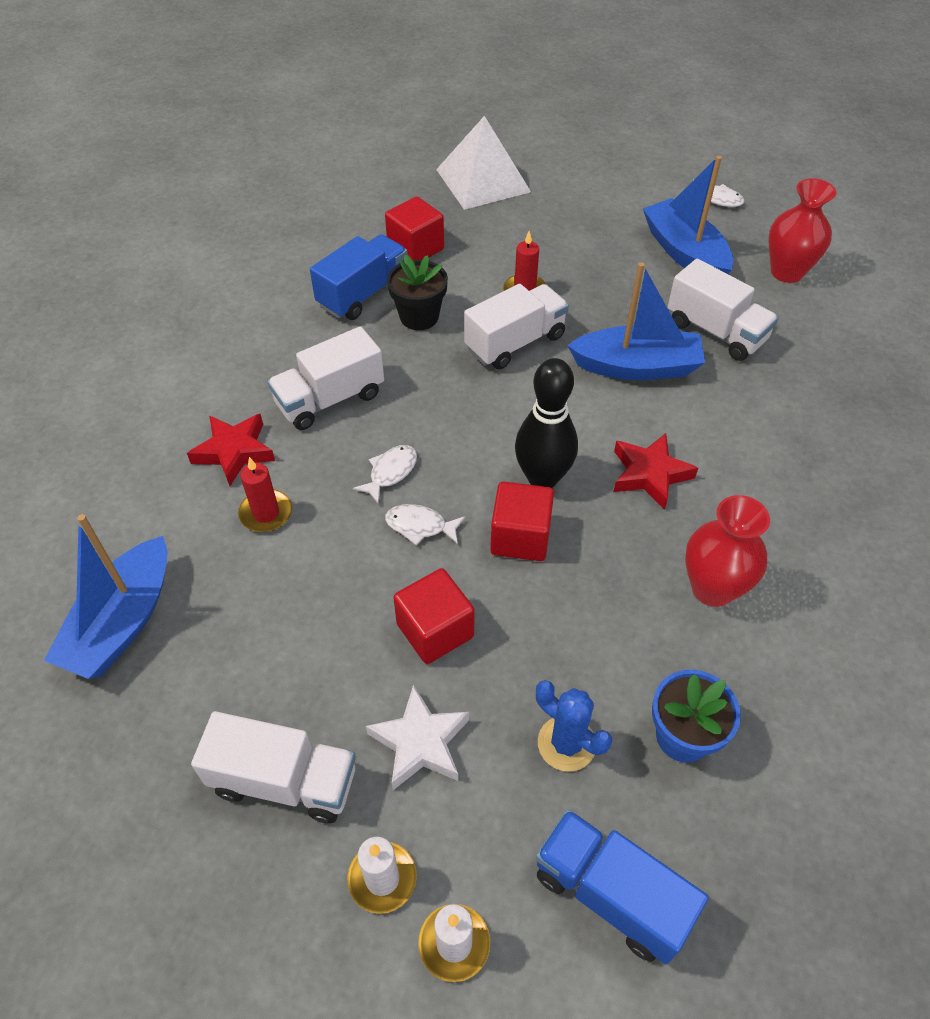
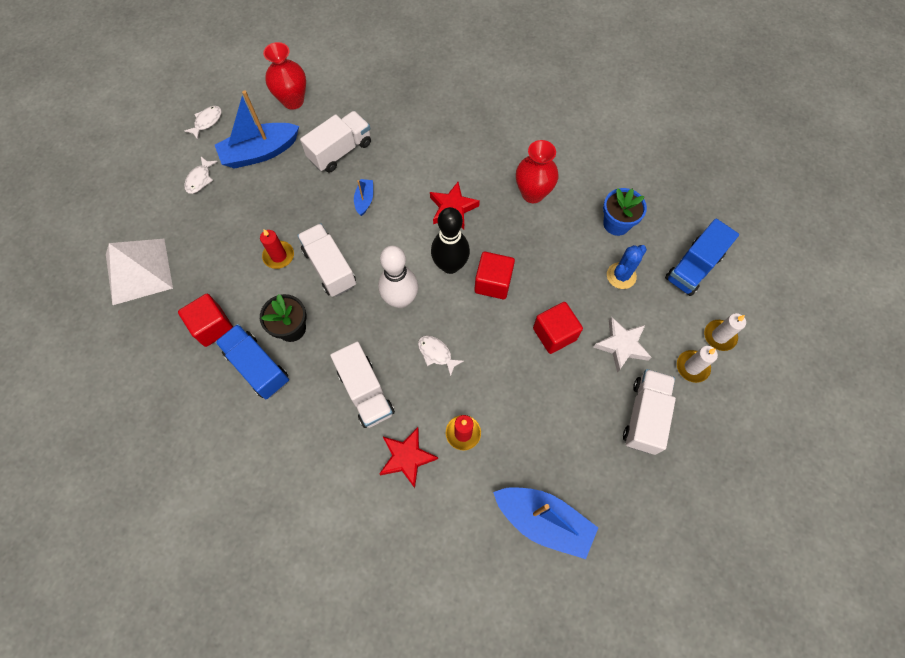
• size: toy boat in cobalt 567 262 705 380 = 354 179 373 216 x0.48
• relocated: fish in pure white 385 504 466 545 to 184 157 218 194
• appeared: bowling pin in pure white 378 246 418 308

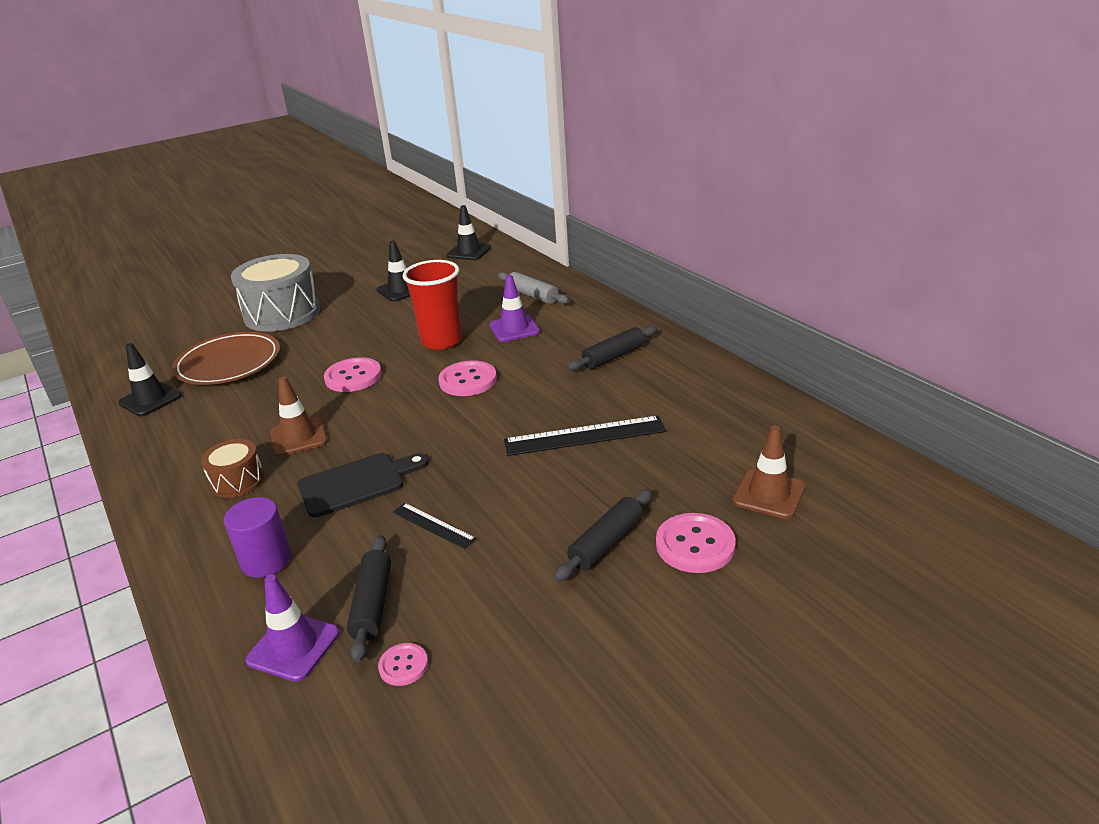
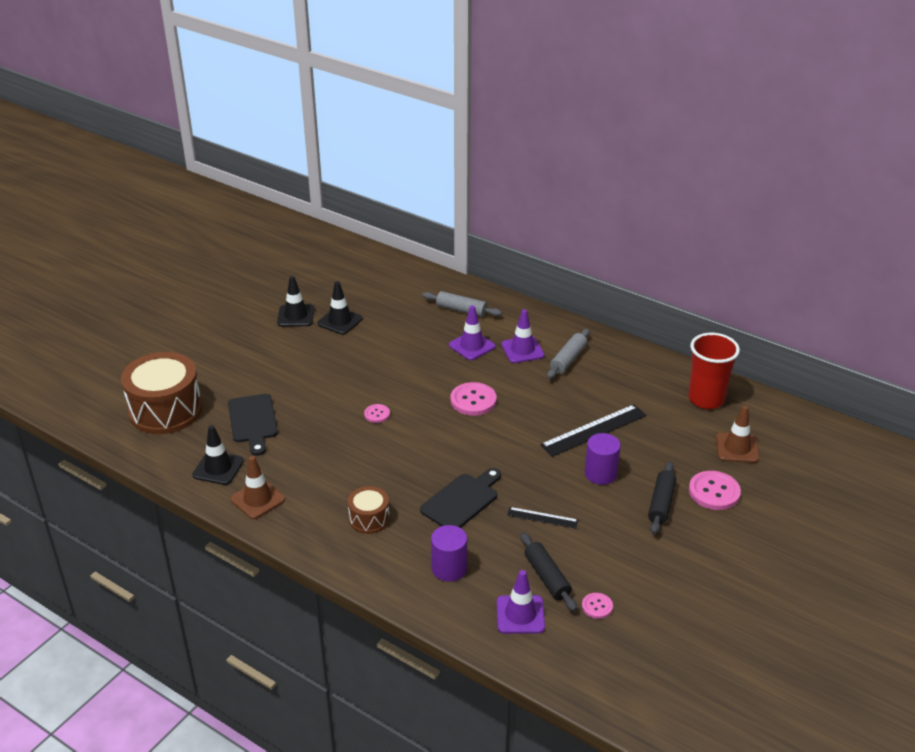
• relocated: road cone in jet-black 446 205 491 260 to 277 276 314 327
• missing: toy drum in gray 231 254 320 332
• relocated: tumbler in scarlet 402 260 462 350 to 688 333 740 409
• colour: pastry roller in jet-black 567 326 657 371 to pastry roller in gray 547 329 590 379
• exchanged: plate in dark brown 172 332 280 385 to chopping board in jet-black 228 394 278 456
• size: shirt button in rose-pink 324 357 382 392 = 364 404 390 423 x0.55
• relocated: road cone in dark brown 270 376 328 456 to 230 456 285 519
• appeared: road cone in purple 501 309 544 363
• appeared: toy drum in dark brown 121 352 202 434
• appeared: cylinder shape in purple 585 433 621 485

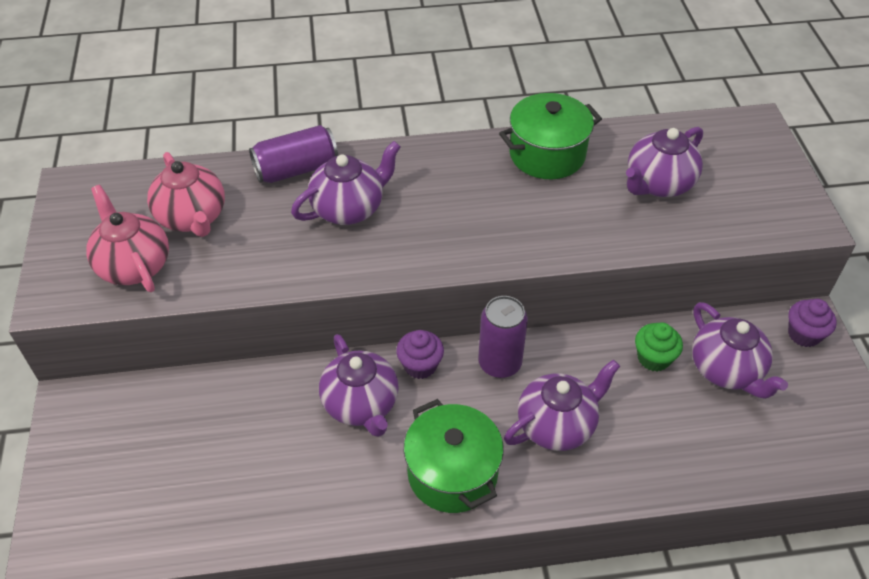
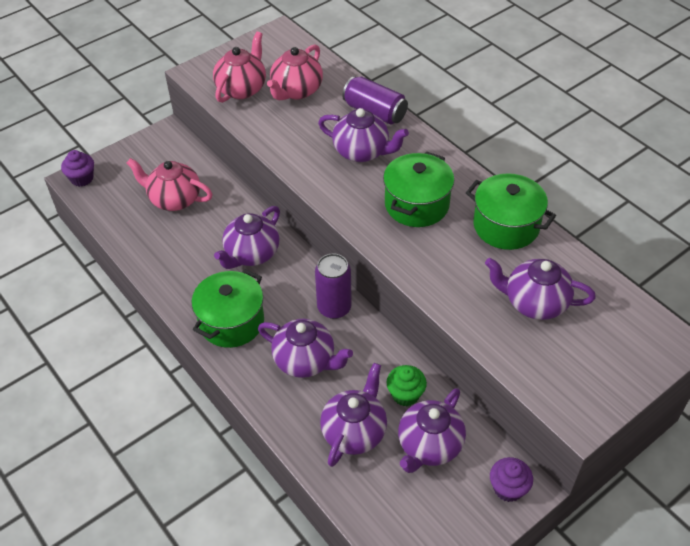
• relocated: cupcake in purple 396 330 444 379 to 61 150 94 187
• appeared: pot in green 383 152 454 227
• appeared: teapot in rose-pink 127 158 213 211
• appeared: teapot in purple 320 363 387 467

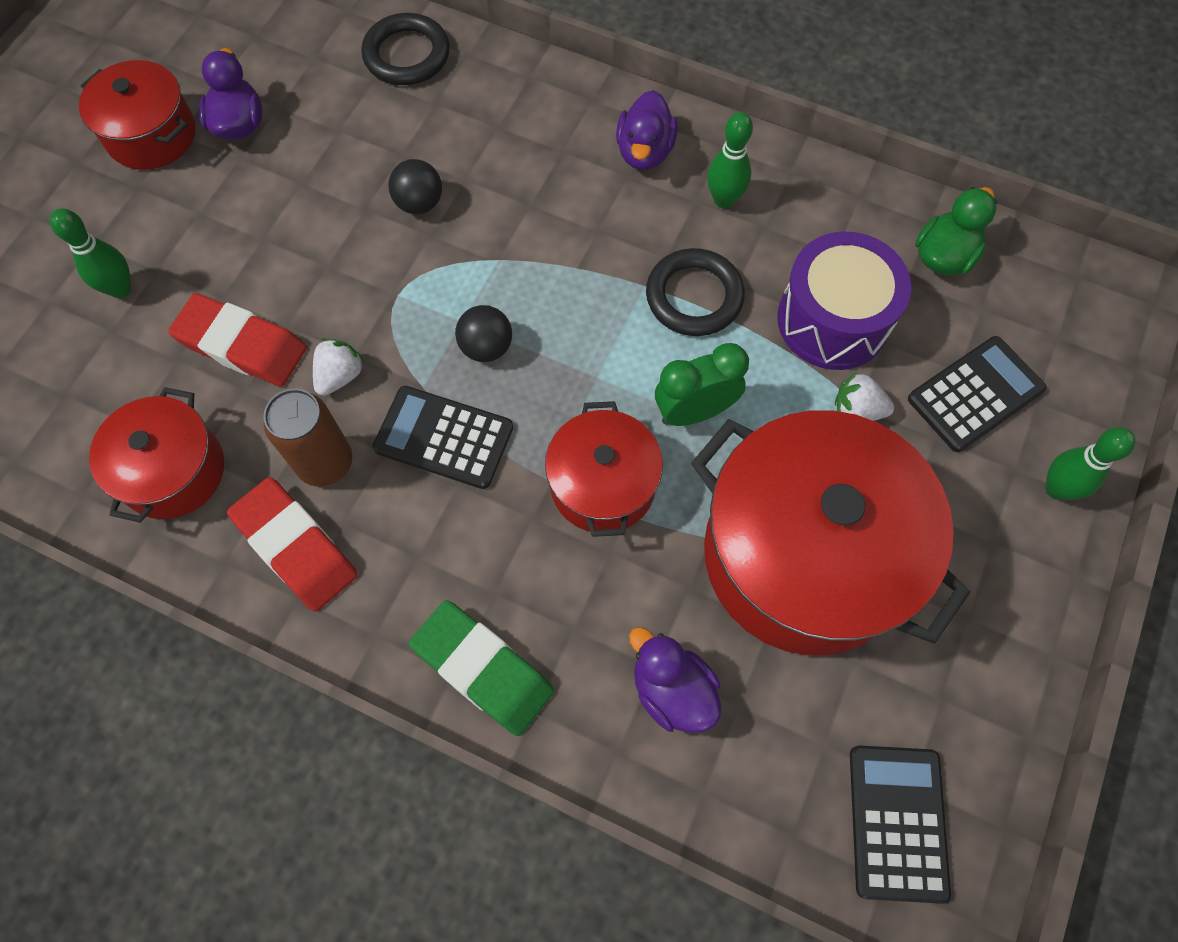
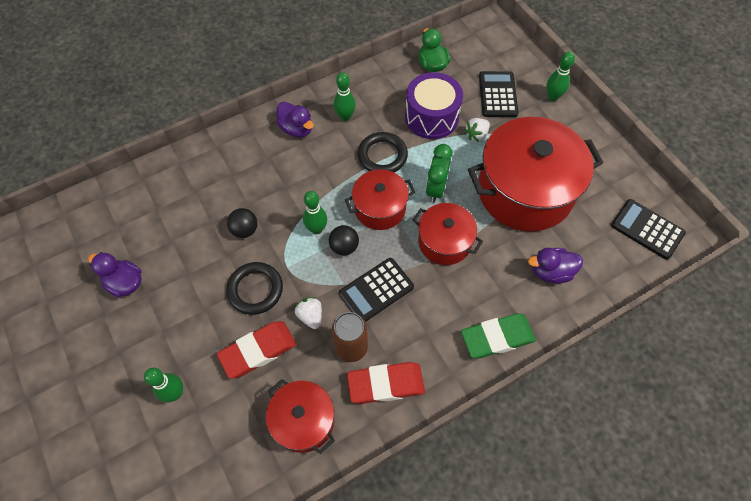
• relocated: hoop in jet-black 361 13 450 85 to 226 262 283 315
• relocated: pot in scarlet 79 60 196 170 to 345 169 415 230
• appeared: bowling pin in green 303 191 327 234

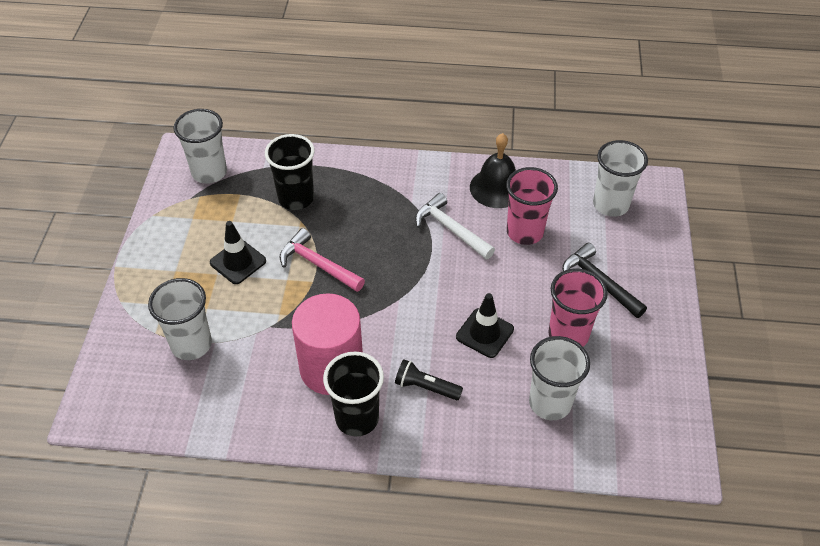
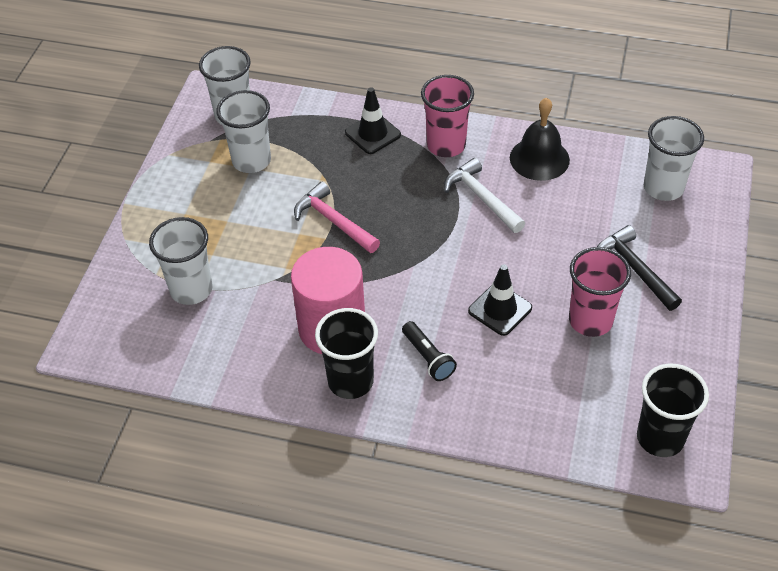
• relocated: tumbler in jet-black 265 134 315 210 to 637 364 709 457
• relocated: tumbler in rose-pink 506 167 558 245 to 421 75 474 157
• relocated: road cone in jet-black 210 221 266 284 to 345 87 401 154
• relocated: tumbler in pure white 529 336 590 420 to 216 90 271 173
• spun: flashlight in jet-black 395 359 463 400 = 402 321 457 381 150 degrees counterclockwise

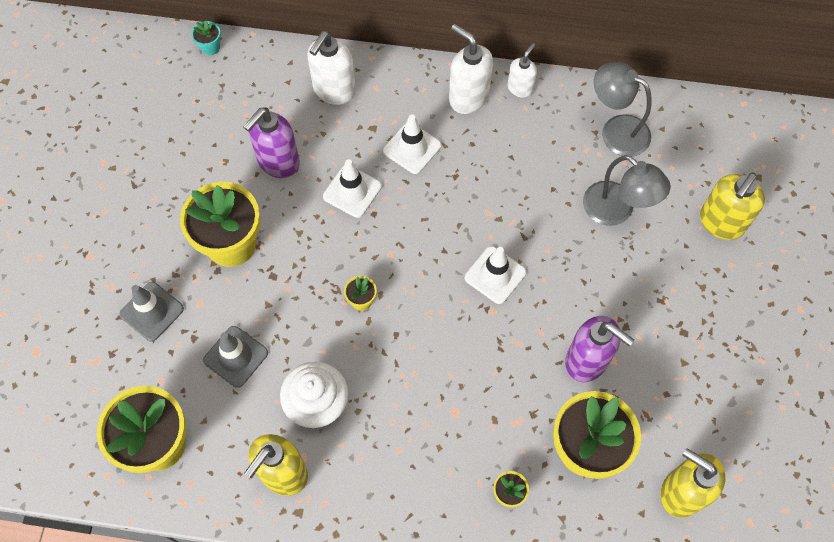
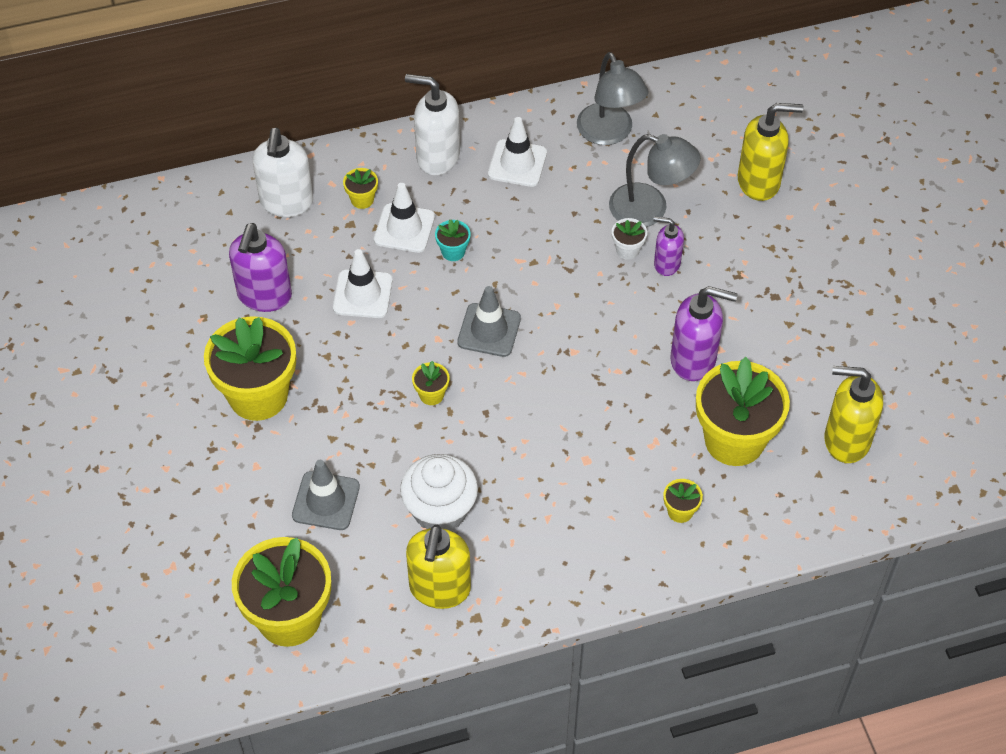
• relocated: flower pot in aqua 191 21 221 55 to 435 219 471 261
• missing: soap pump in pure white 508 43 537 98
• spun: reading lamp in gray 594 63 652 157 = 577 52 649 145 120 degrees counterclockwise
• spun: soap pump in yellow 700 172 765 240 = 738 103 803 201 105 degrees counterclockwise
• relocated: road cone in pure white 465 246 526 304 to 488 117 547 187
• relocated: road cone in gray 120 282 184 341 to 457 286 521 357
• appeared: flower pot in yellow 343 168 378 209
• appeared: soap pump in purple 653 216 684 276
• appeared: flower pot in pure white 612 218 647 260

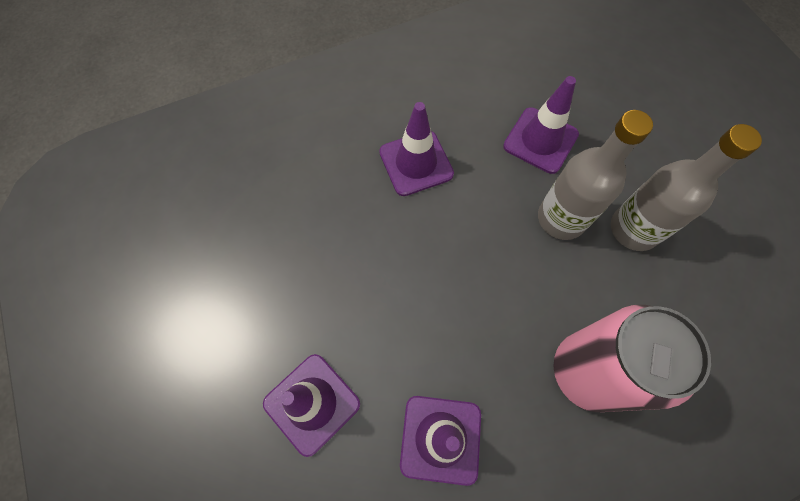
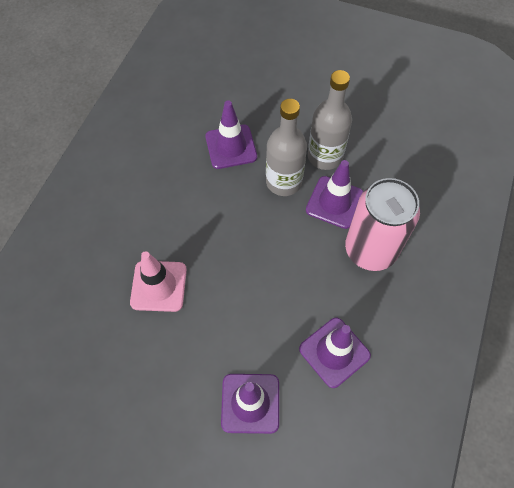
• relocated: road cone in purple 379 102 454 196 to 306 160 364 229
• appeared: road cone in rose-pink 130 251 187 312

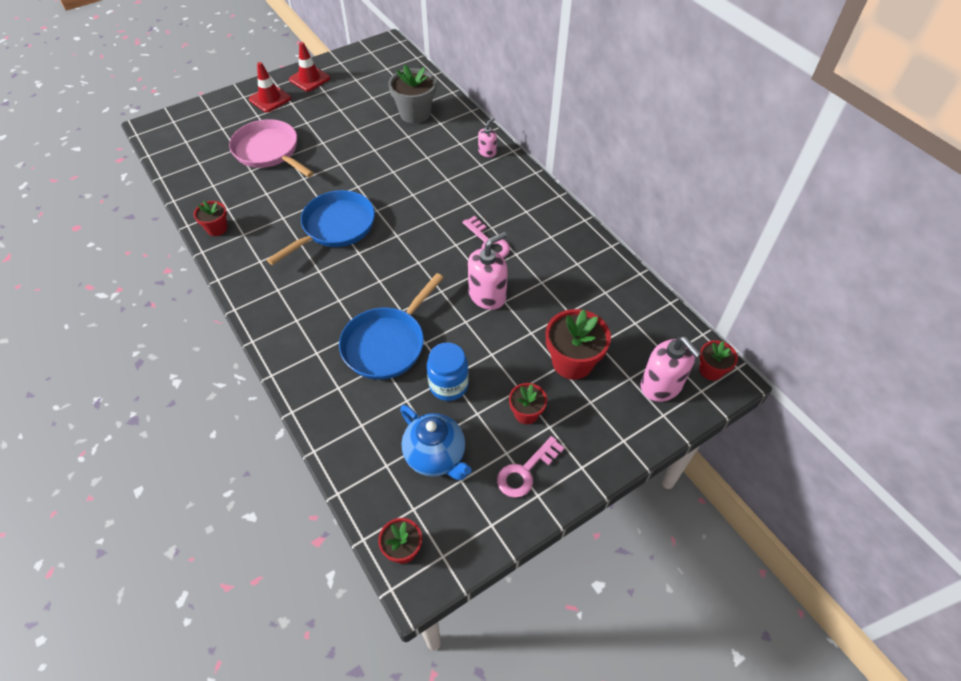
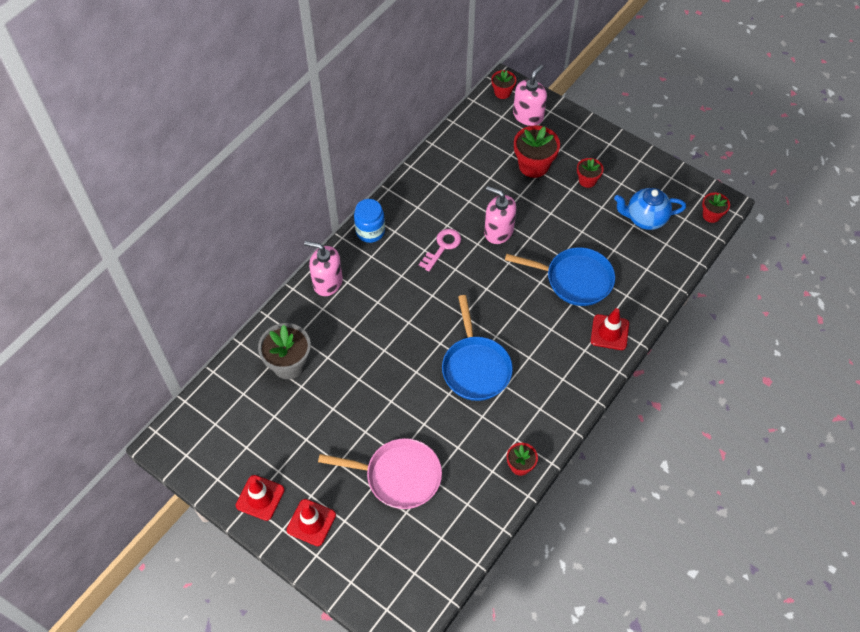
• size: soap pump in rose-pink 478 118 497 157 = 304 241 343 296 x1.84
• spun: pan in rose-pink 229 119 314 177 = 318 438 442 509 105 degrees counterclockwise
• spun: pan in cobalt 267 190 375 265 = 442 295 513 401 120 degrees counterclockwise
• relocated: jar in cobalt 427 342 469 401 to 354 199 385 243
• spun: teapot in cobalt 400 405 472 480 = 614 188 686 230 120 degrees counterclockwise
• missing: door key in rose-pink 497 436 564 498
• appeared: road cone in scarlet 591 308 629 350

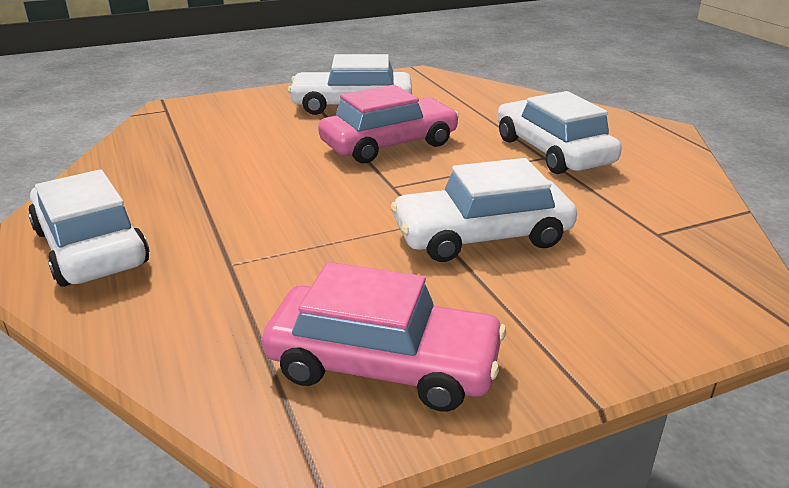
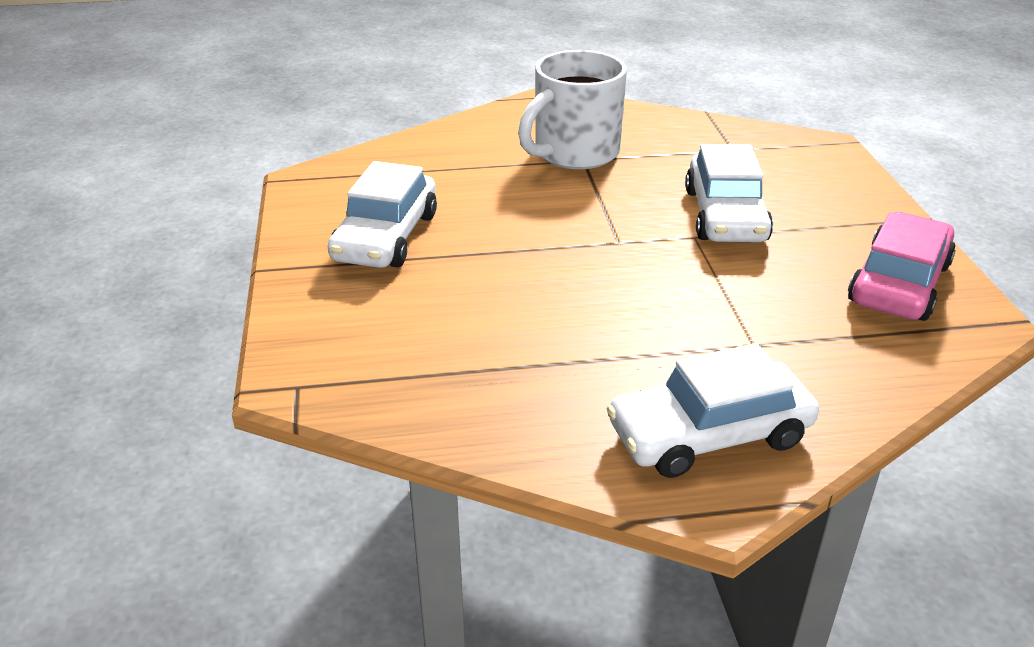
• missing: toy car in rose-pink 318 85 459 163
• exchanged: toy car in pure white 497 91 622 174 to mug in pure white 518 50 627 169

